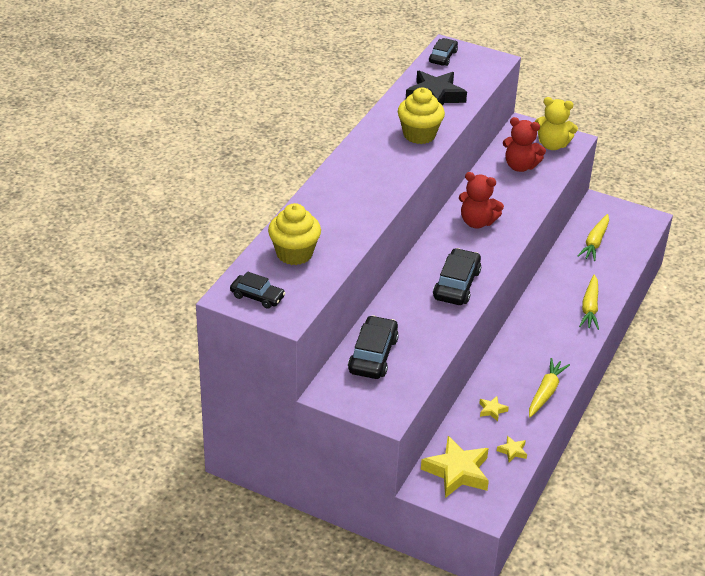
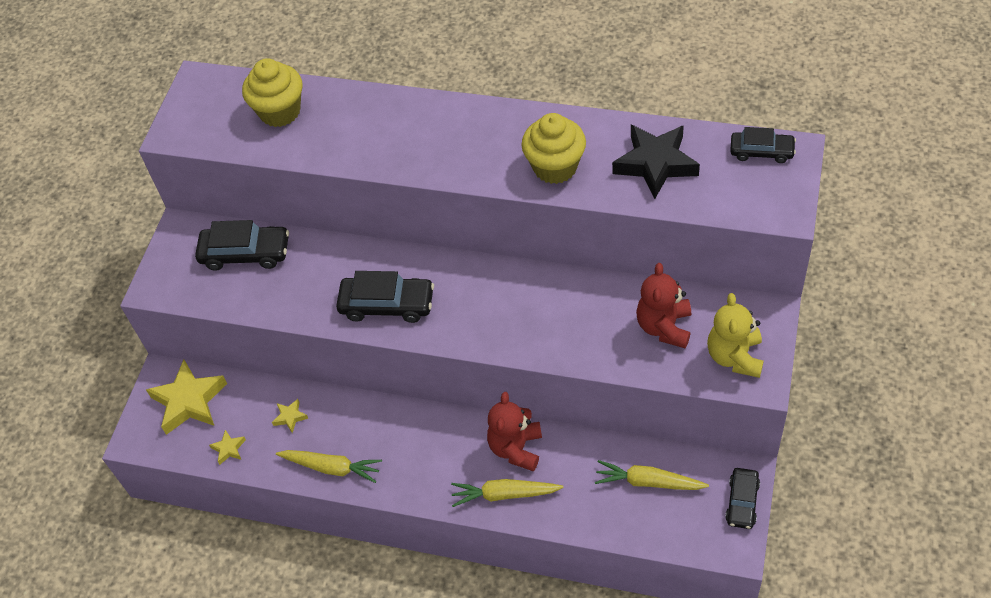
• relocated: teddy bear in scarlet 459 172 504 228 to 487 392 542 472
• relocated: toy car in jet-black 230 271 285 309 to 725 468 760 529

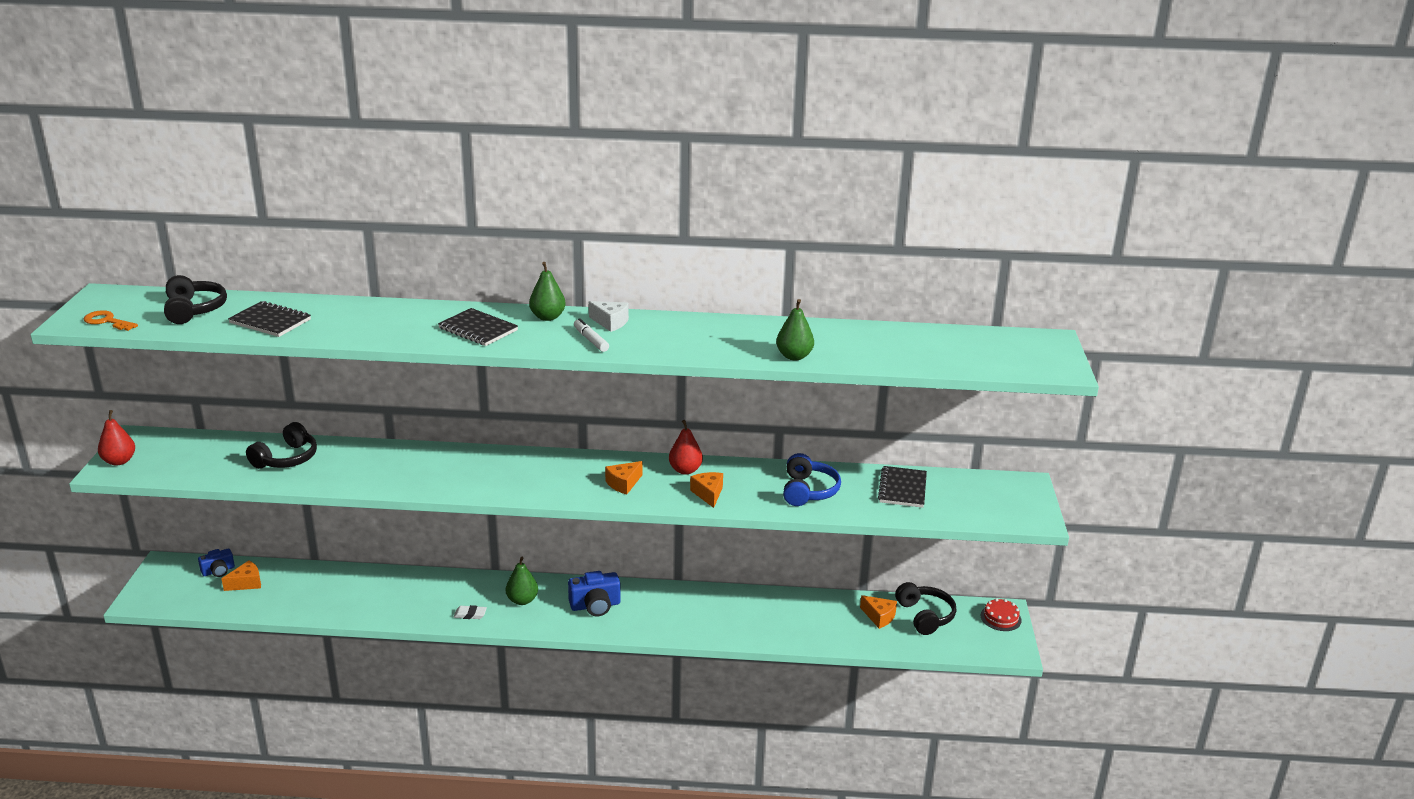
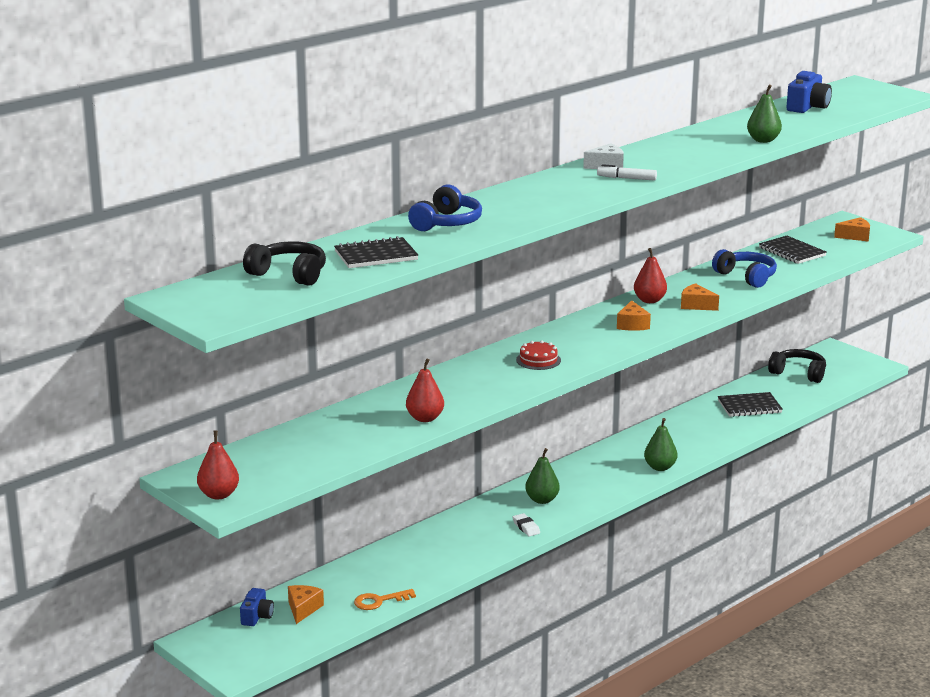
• relocated: pear fruit in green 529 262 566 321 to 644 418 677 471
• relocated: notebook in jet-black 438 308 518 346 to 718 392 783 417
• relocated: door key in orange 84 310 138 331 to 354 589 416 610
• missing: headphones in jet-black 246 422 317 469
• relocated: camera in cobalt 568 571 621 617 to 786 71 832 113
• relocated: piece of cheese in orange 860 595 897 629 to 834 217 870 242
• relocated: cake in scarlet 981 598 1022 631 to 516 340 561 370
• spun: eraser in pure white 454 605 487 619 = 513 513 540 537 75 degrees counterclockwise
• appeared: headphones in cobalt 408 185 482 231
• appeared: pear fruit in scarlet 406 359 444 422

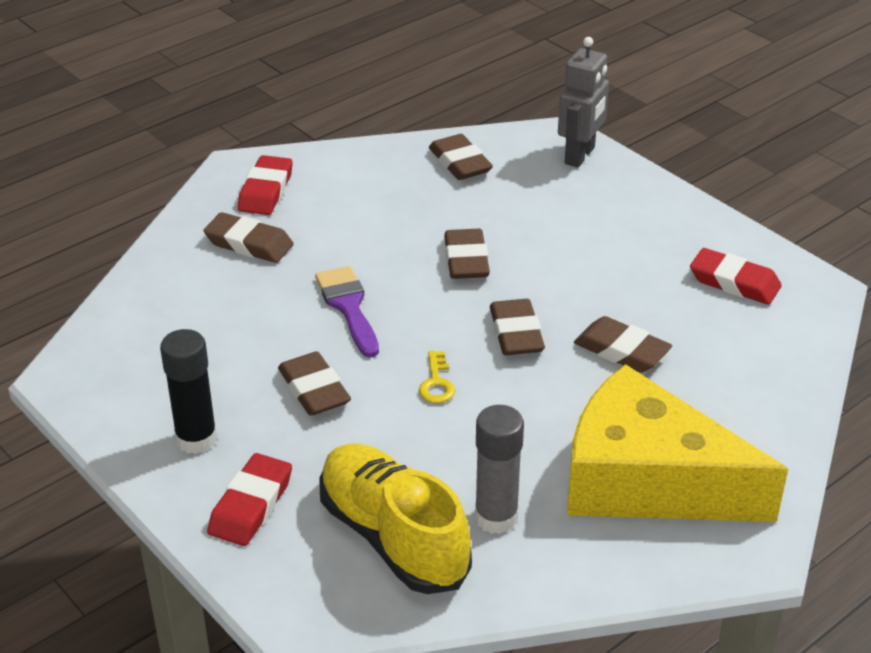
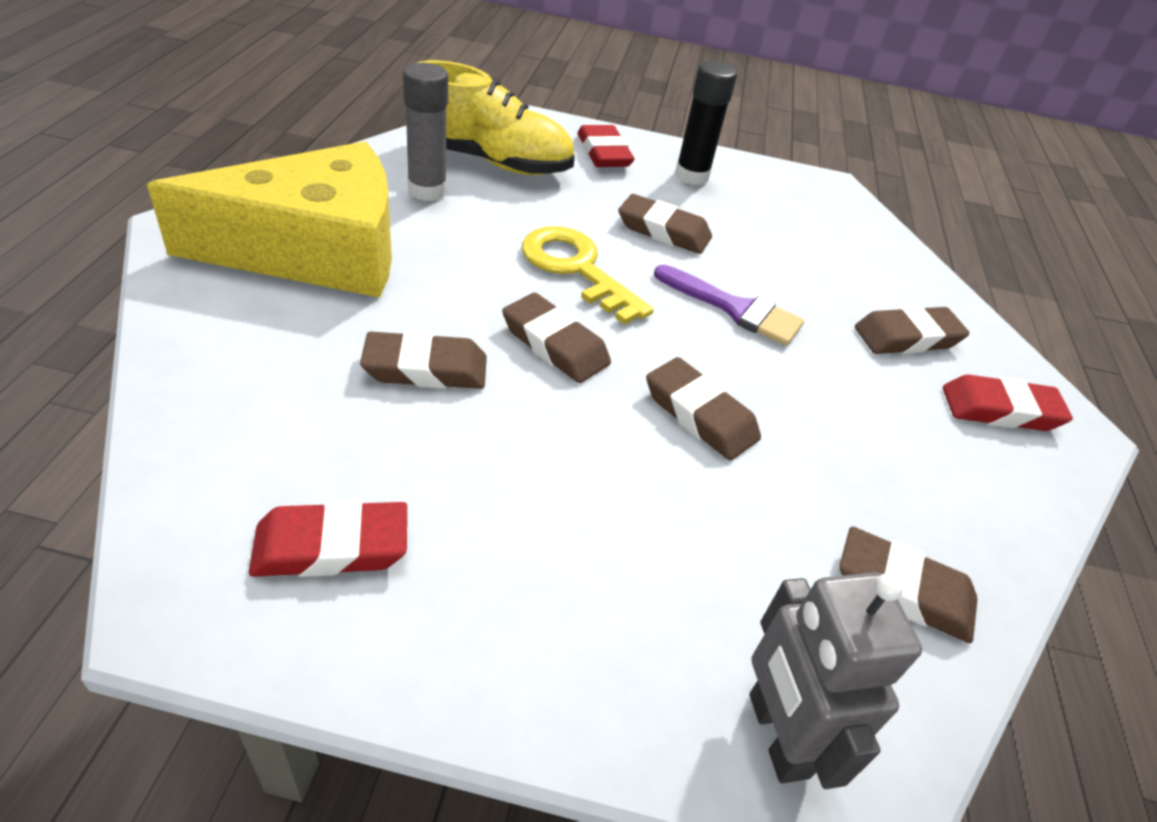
• spun: eraser in scarlet 238 155 293 215 = 943 375 1073 431 60 degrees counterclockwise
• size: door key in yellow 419 351 455 403 = 522 226 654 325 x2.01

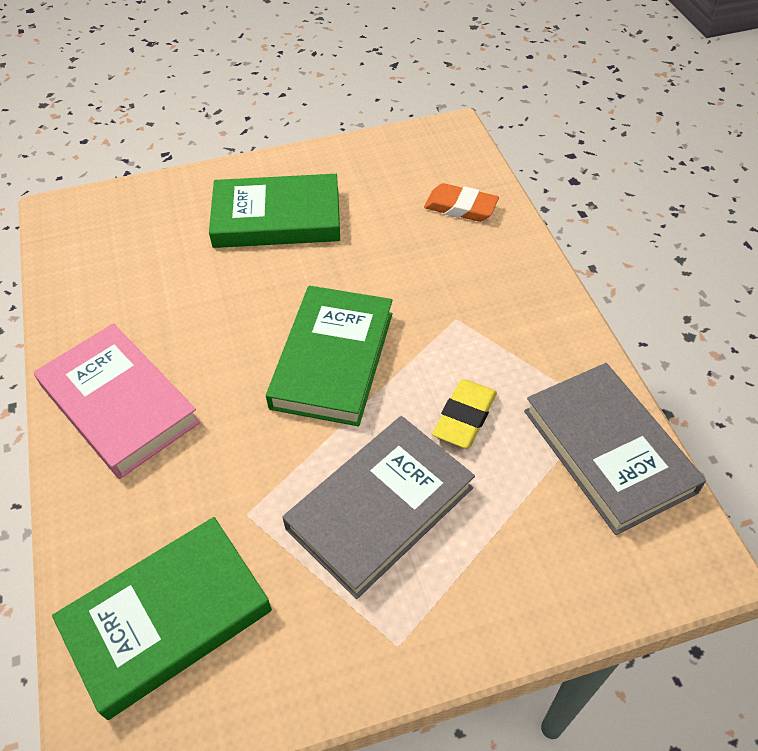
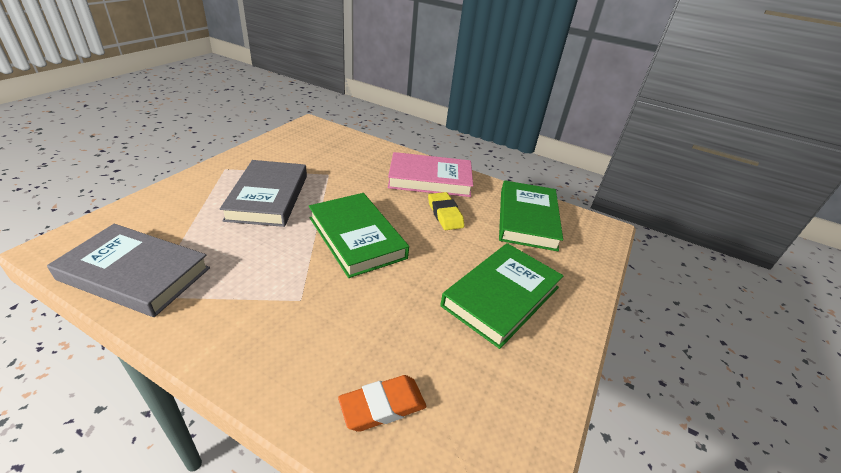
• relocated: eraser in yellow 432 379 497 449 to 428 192 465 230
• relocated: hardback in green 52 517 272 720 to 499 180 563 252

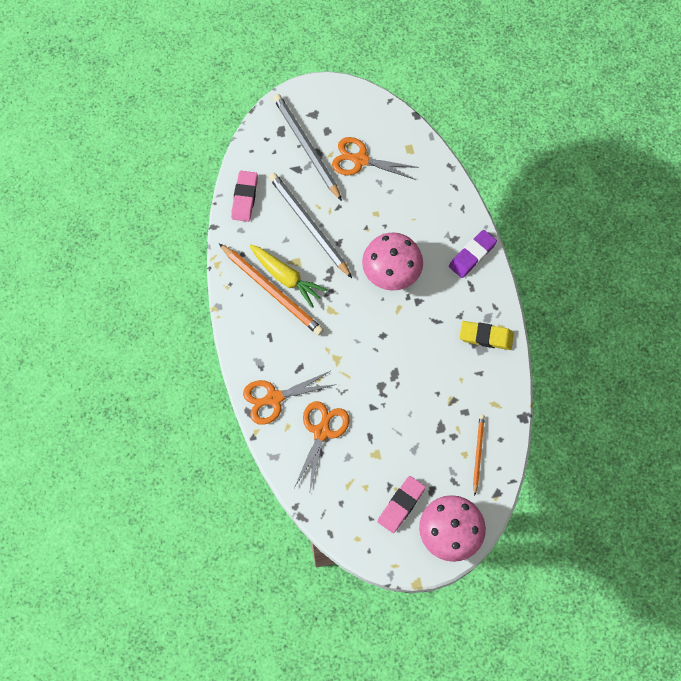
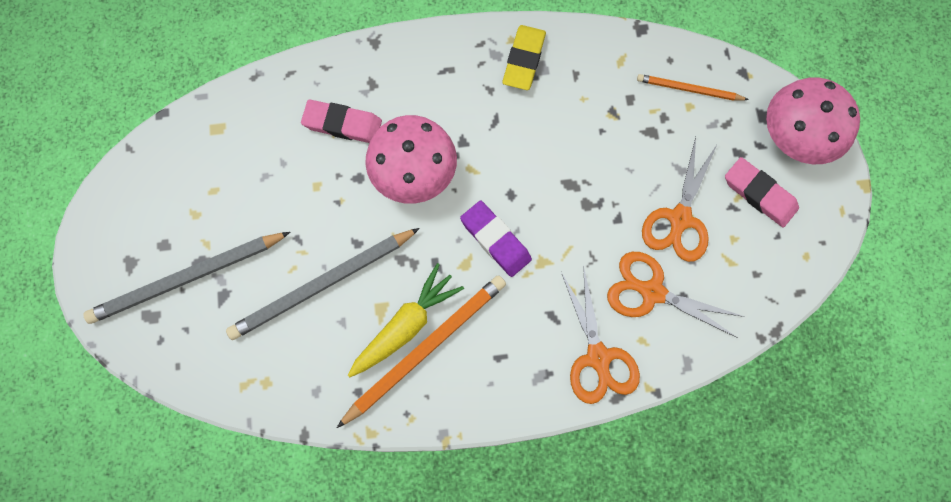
• relocated: pair of scissors in orange 332 137 419 180 to 642 137 718 262
• relocated: eraser in rose-pink 231 171 258 222 to 301 100 382 143
• relocated: eraser in purple 449 230 497 278 to 460 201 532 277

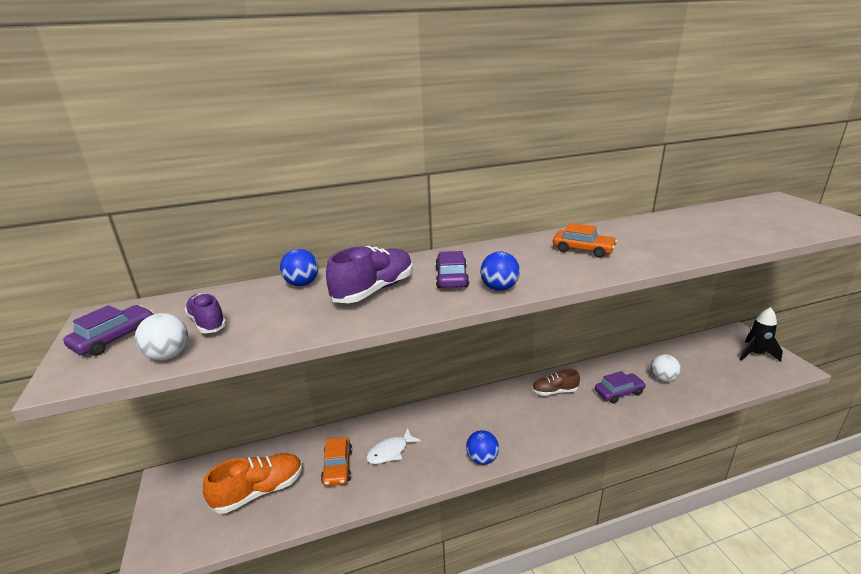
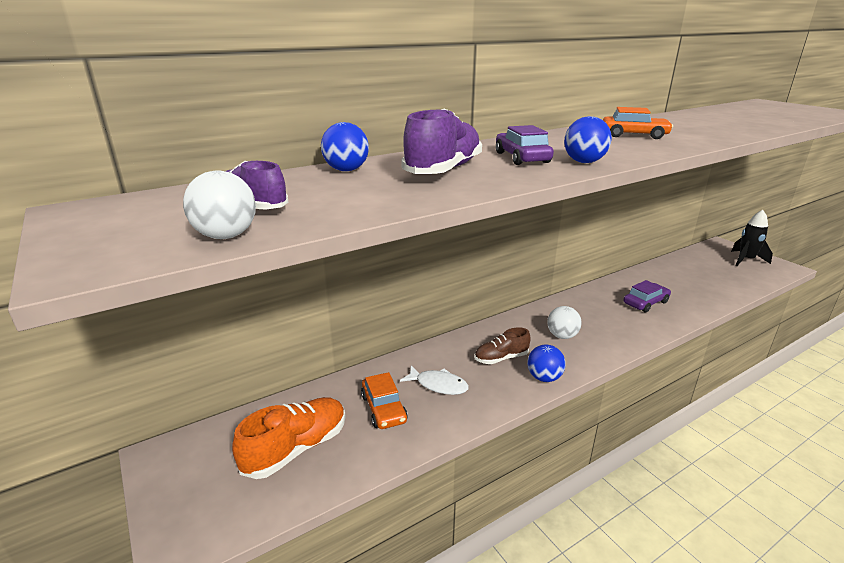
• missing: toy car in purple 63 305 154 356
• relocated: ball in pure white 651 354 681 382 to 547 306 582 339
• relocated: lace-up shoe in dark brown 532 369 580 396 to 475 327 531 364
• spun: fish in pure white 366 429 421 464 = 400 365 469 395 105 degrees counterclockwise

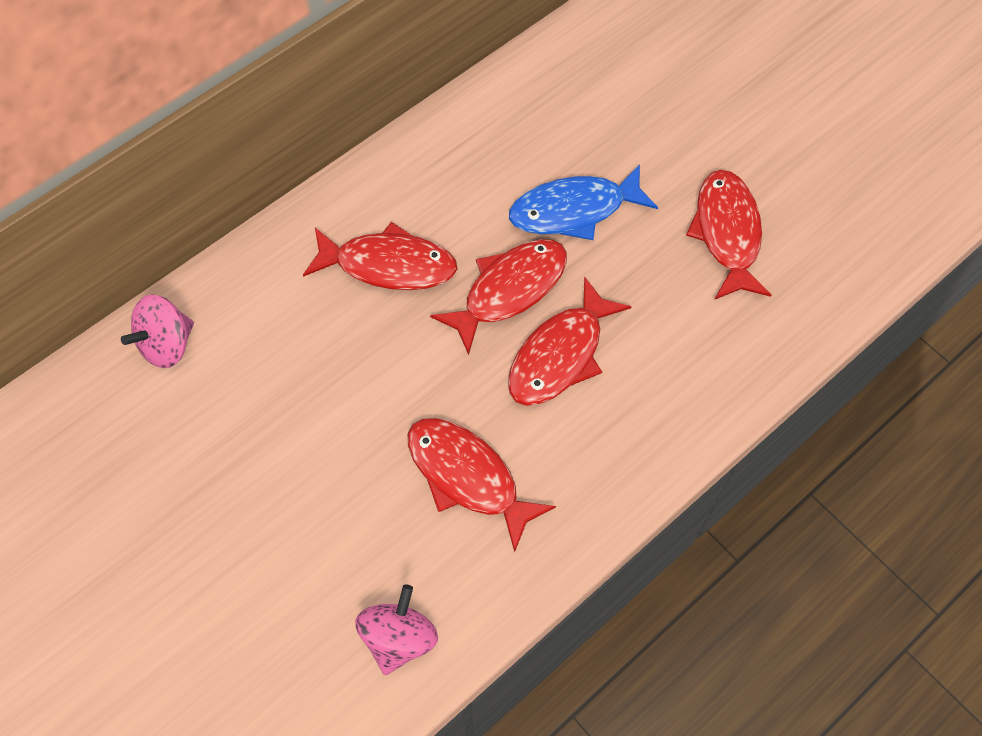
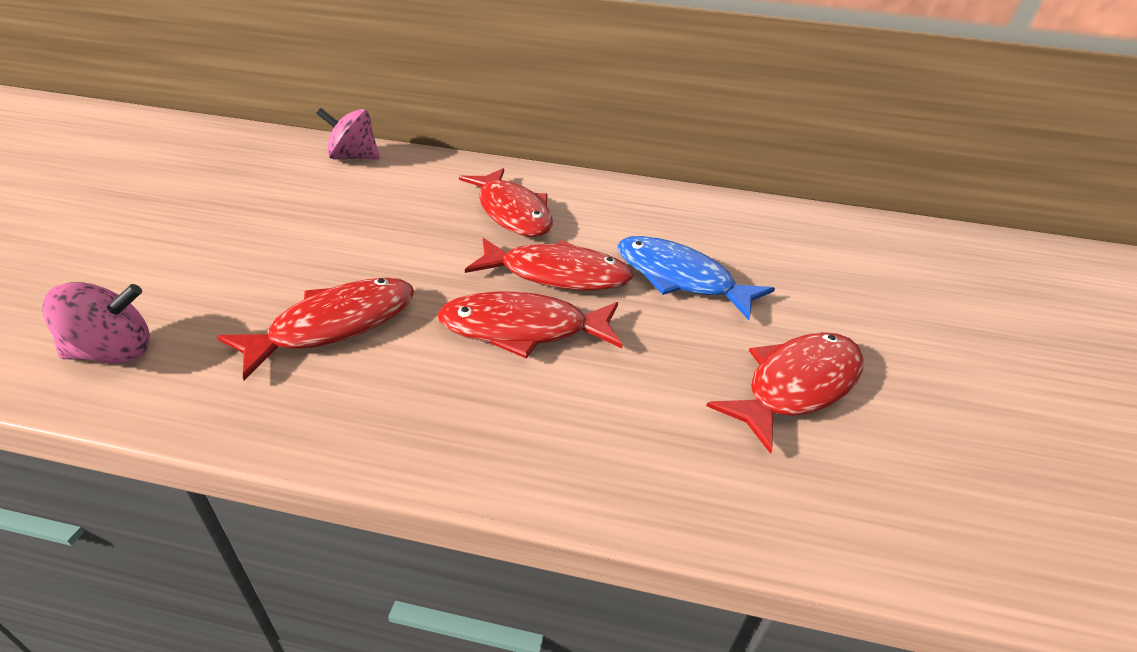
• spun: fish in scarlet 408 418 556 552 = 217 278 414 381 45 degrees clockwise

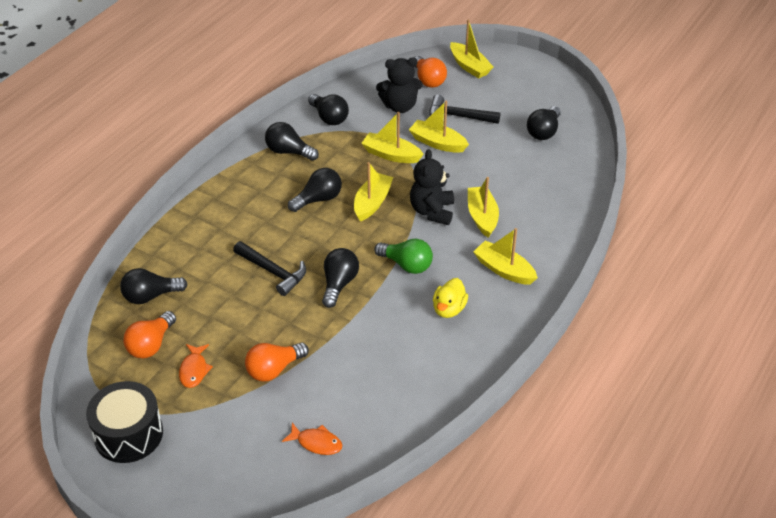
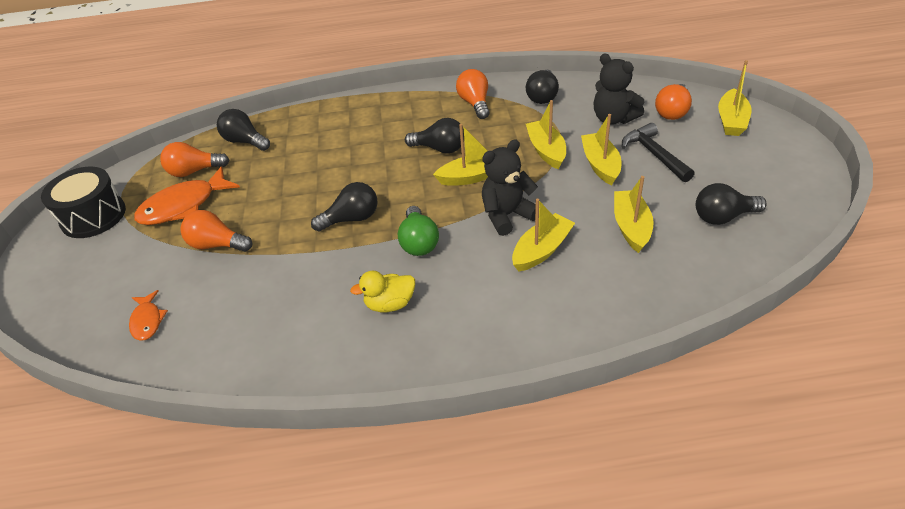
• colour: bulb in jet-black 265 122 319 161 to bulb in orange 456 69 490 119
• relocated: toy boat in yellow 473 228 538 285 to 614 176 654 253
• missing: carpenter's hammer in jet-black 233 241 306 296
• size: fish in orange 179 344 213 388 = 134 166 240 225 x1.86

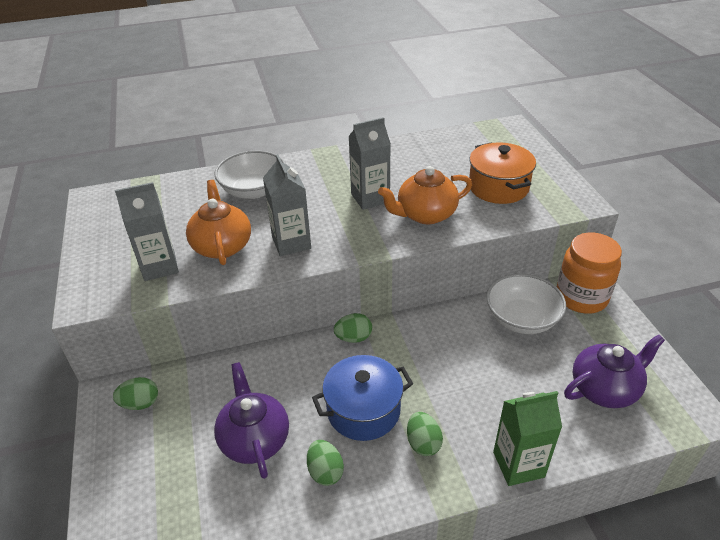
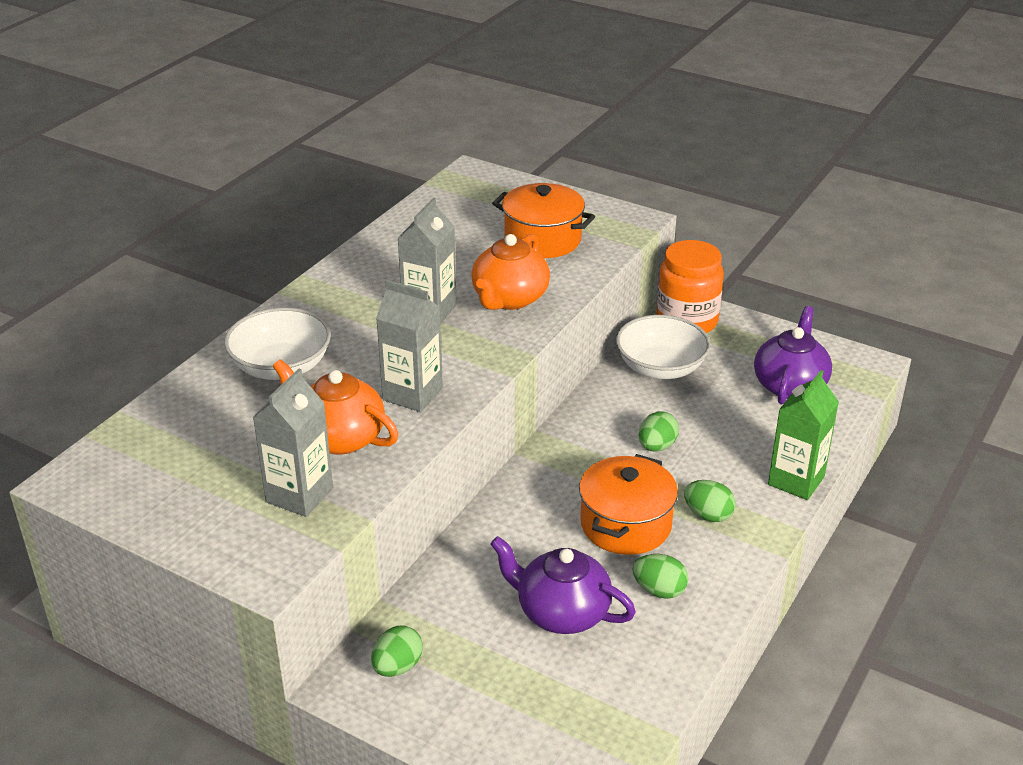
• relocated: egg shape in green 334 313 372 343 to 639 411 679 452
• colour: pot in cobalt 312 355 413 441 to pot in orange 579 454 678 555

